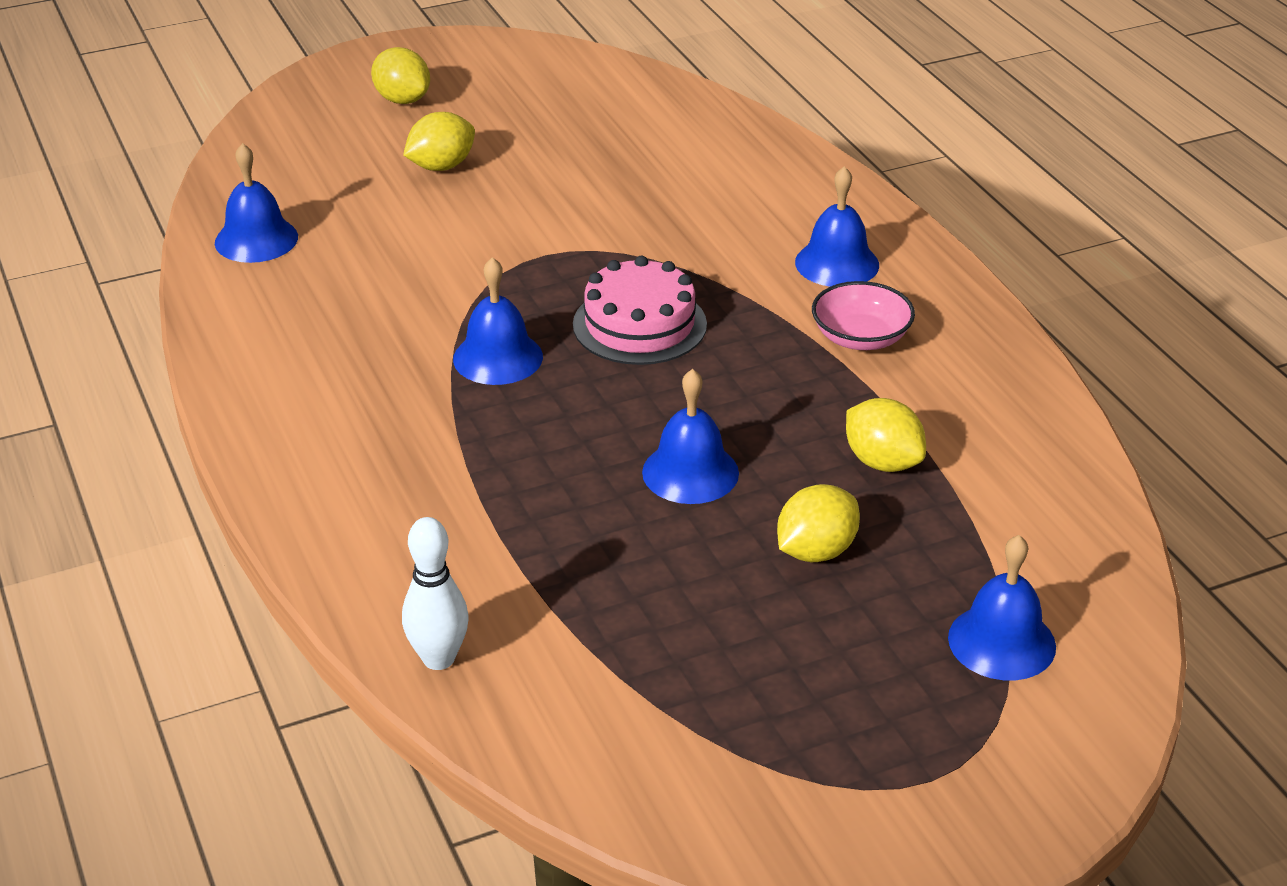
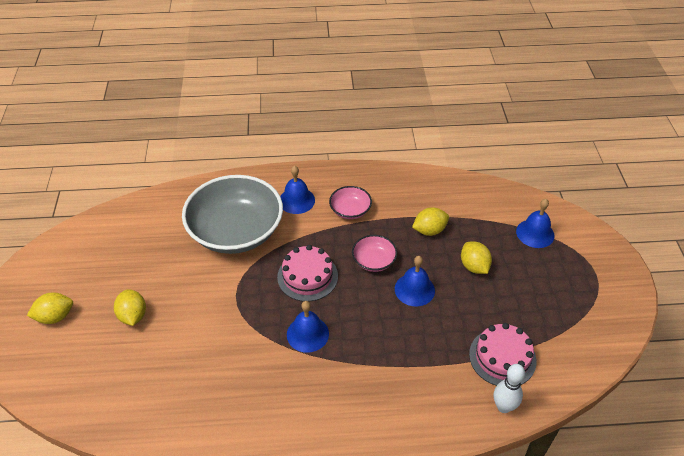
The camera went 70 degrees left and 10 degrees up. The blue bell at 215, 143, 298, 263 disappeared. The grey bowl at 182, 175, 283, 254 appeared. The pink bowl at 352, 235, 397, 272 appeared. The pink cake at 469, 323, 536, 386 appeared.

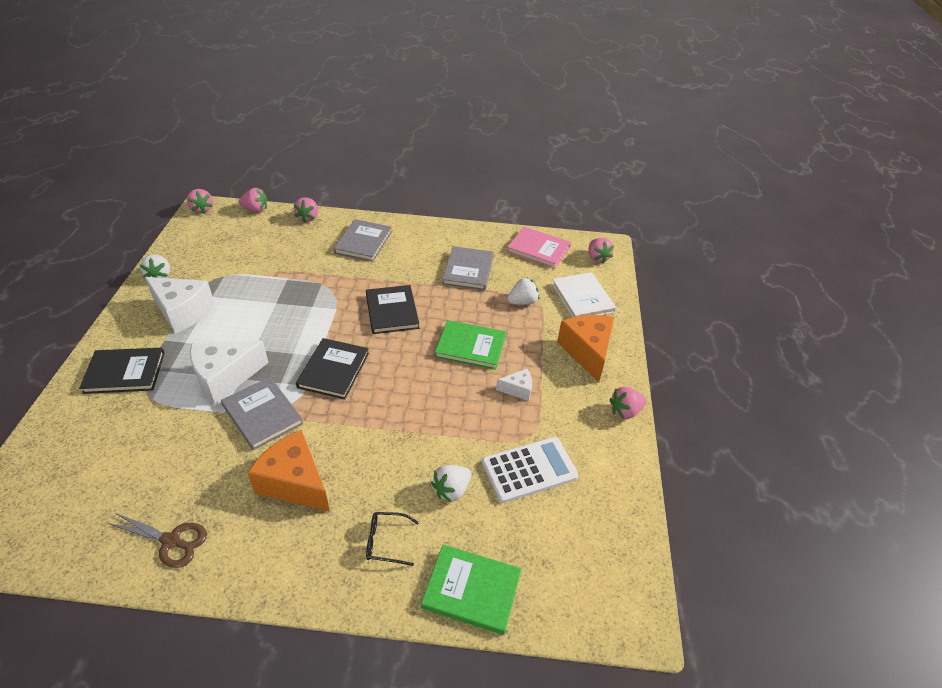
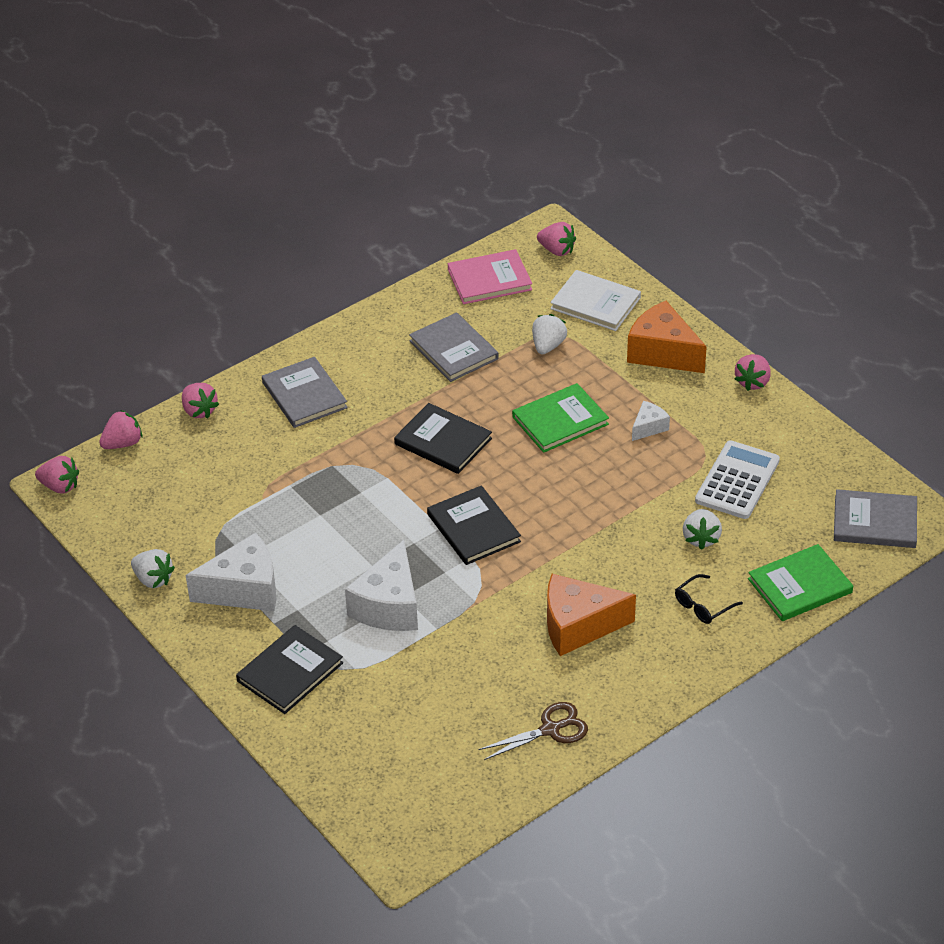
The camera went 40 degrees left and 0 degrees up. The grey book moved from 221, 377, 303, 450 to 834, 489, 917, 548.

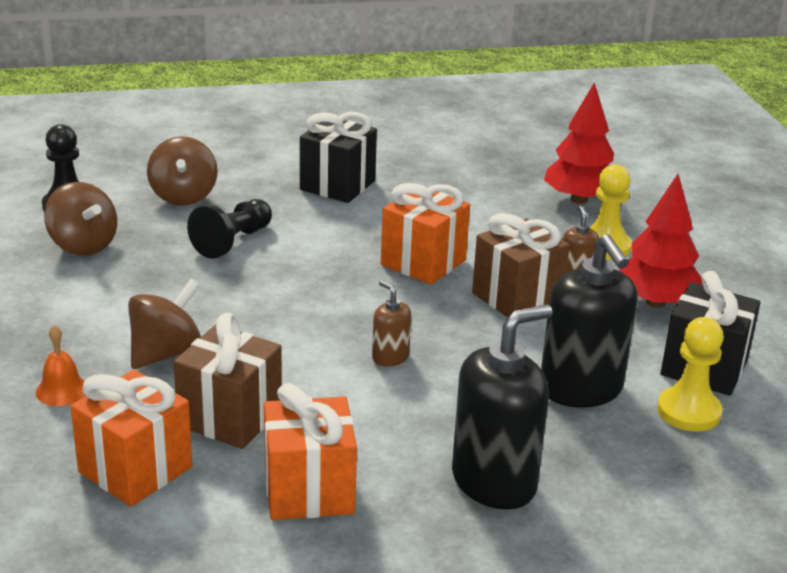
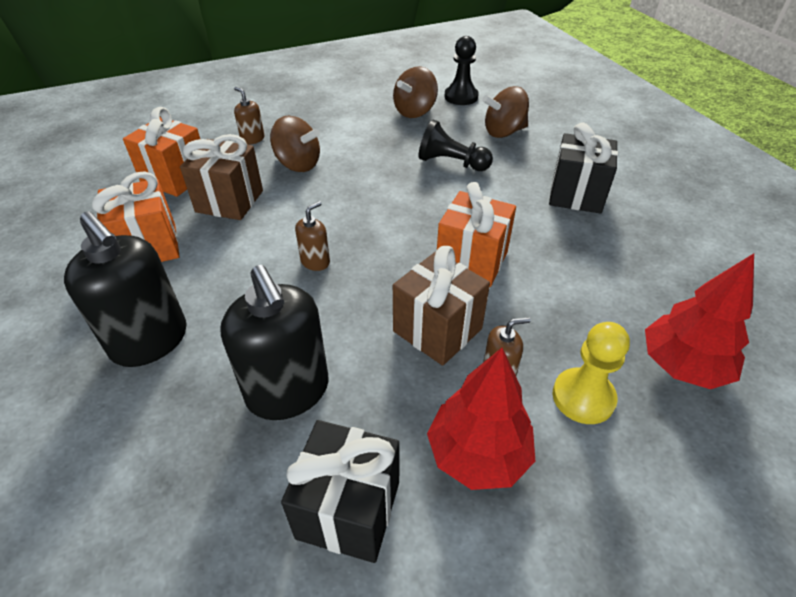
The camera went 80 degrees right and 15 degrees up. The black soap dispenser at 541, 234, 638, 407 turned 90 degrees counterclockwise. The yellow pawn at 657, 317, 724, 431 disappeared. The orange bell at 36, 325, 86, 406 was replaced by the brown soap dispenser at 234, 87, 264, 145.

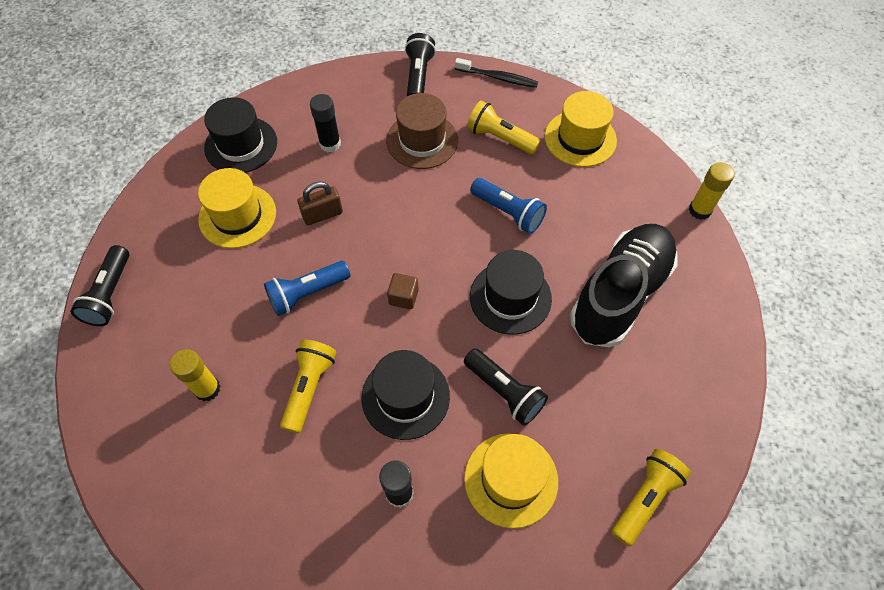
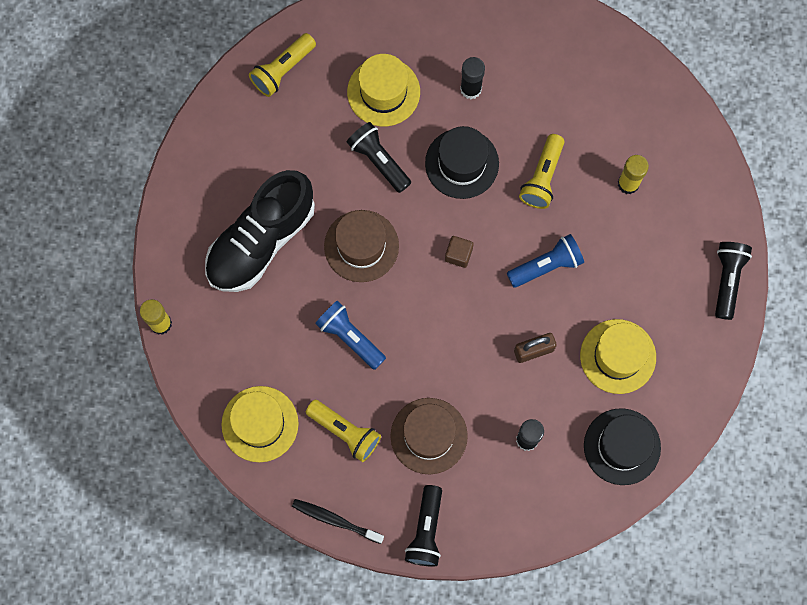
The camera went 175 degrees left and 15 degrees up. The black hat at 470, 250, 552, 335 became the brown hat at 324, 210, 399, 282.

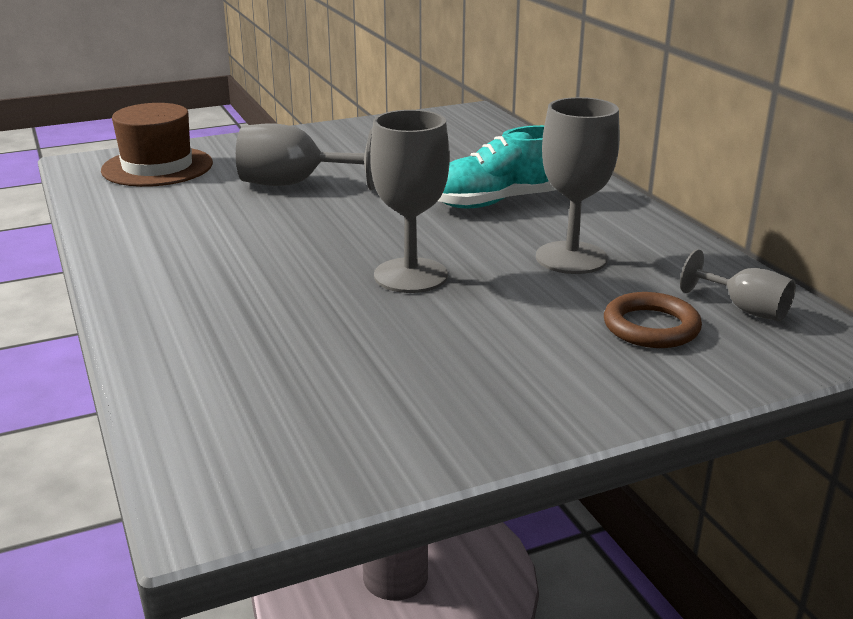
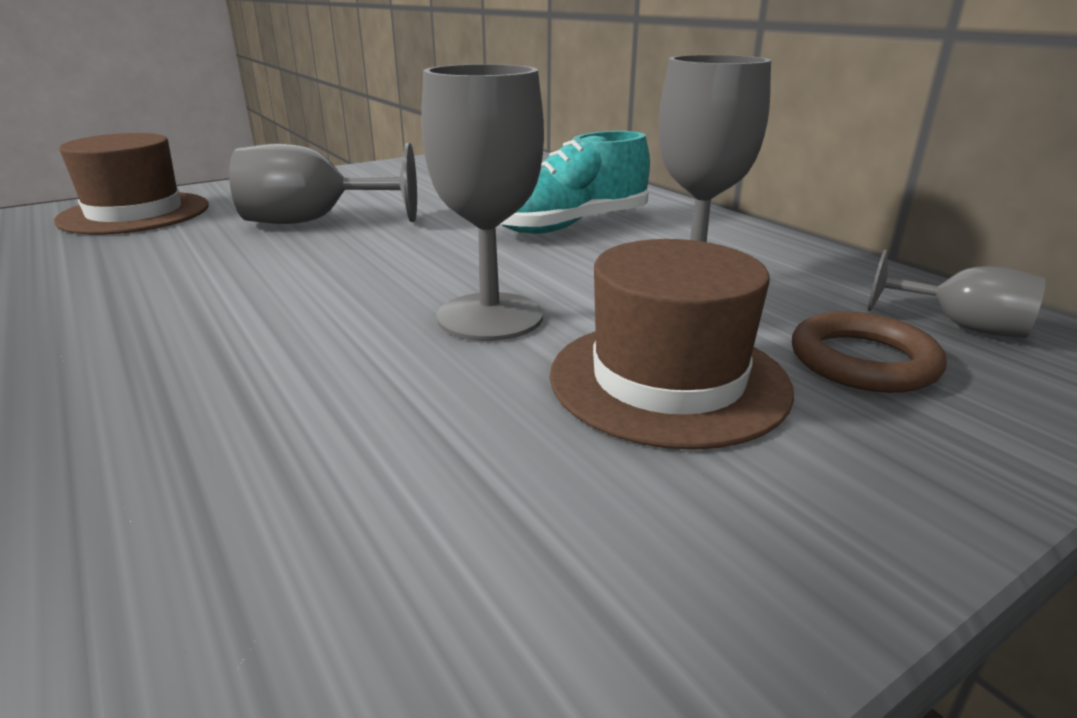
The camera went 10 degrees left and 0 degrees up. The brown hat at 550, 239, 794, 450 appeared.

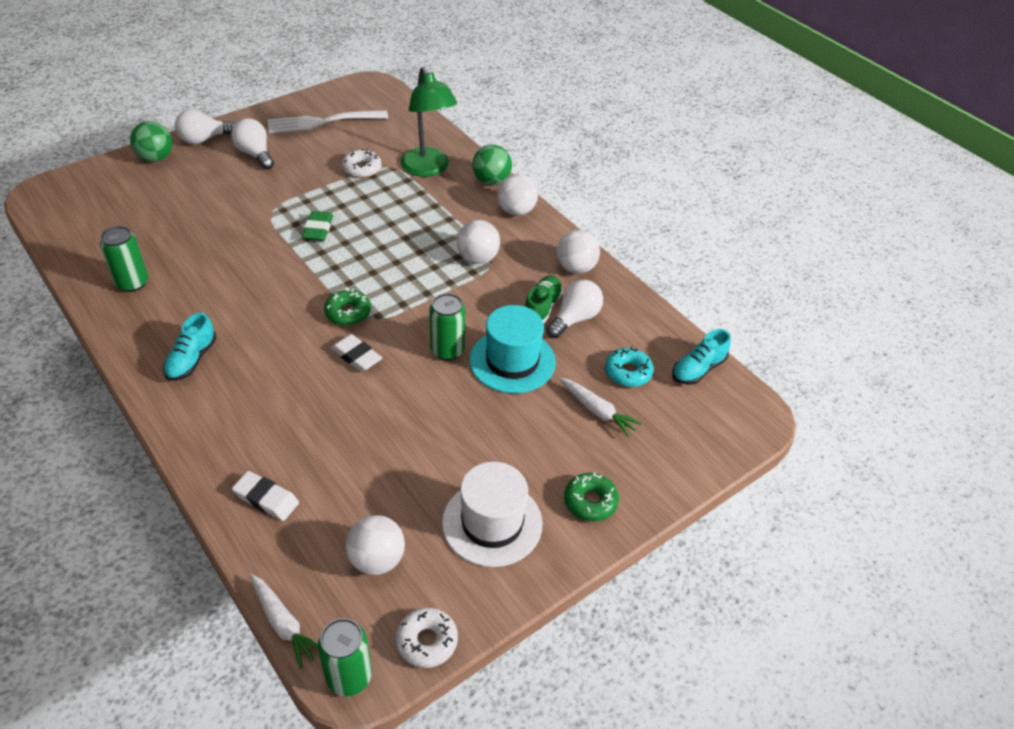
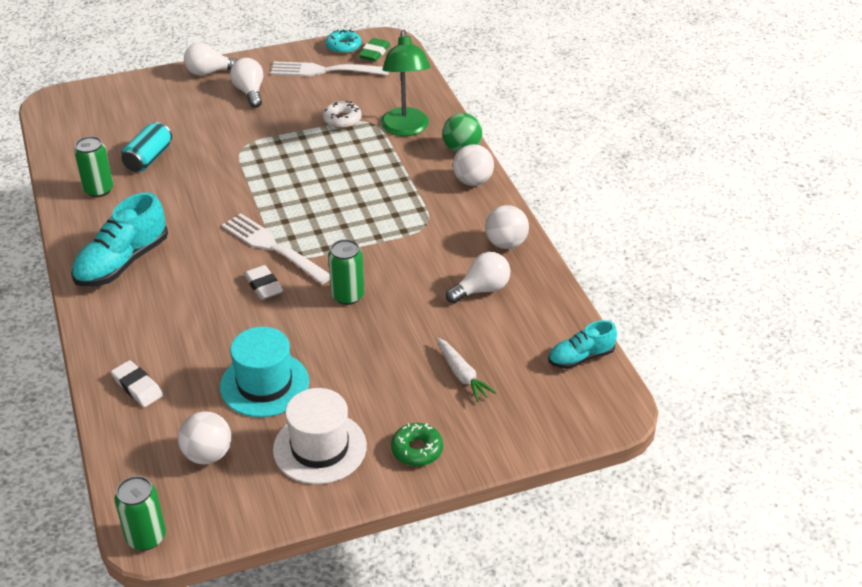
The camera went 20 degrees right and 5 degrees down. The green ball at 130, 121, 172, 162 disappeared. The green eraser moved from 302, 211, 333, 241 to 358, 38, 390, 62. The white ball at 457, 220, 500, 264 disappeared. The green shoe at 525, 275, 563, 323 disappeared. The green donut at 324, 289, 371, 326 was replaced by the white fork at 222, 213, 330, 284. The turquoise hat moved from 470, 305, 556, 393 to 220, 327, 309, 417. The turquoise shoe at 163, 313, 216, 381 changed to 1.71 times the size. The turquoise donut moved from 605, 347, 654, 387 to 326, 29, 361, 54. The white carrot at 250, 574, 318, 669 disappeared. The white donut at 396, 608, 458, 668 disappeared. The turquoise can at 121, 122, 172, 172 appeared.

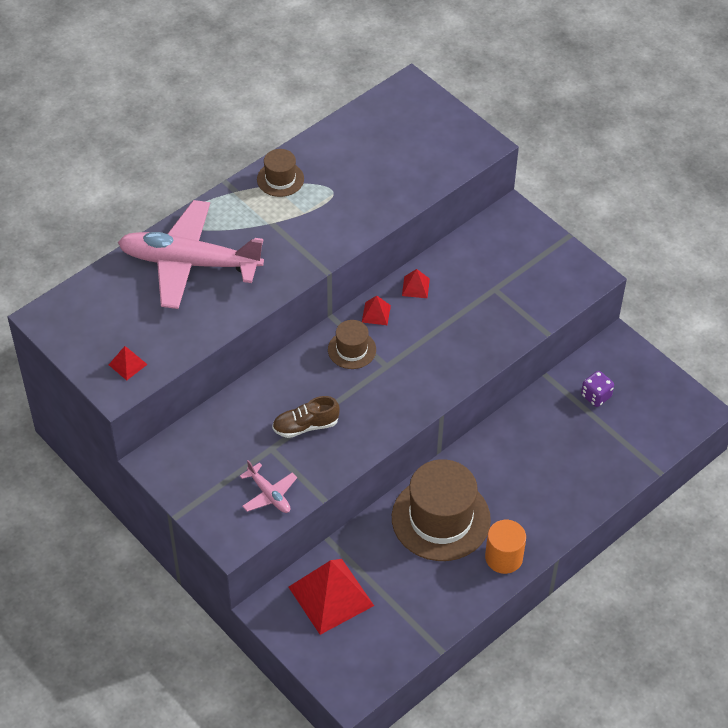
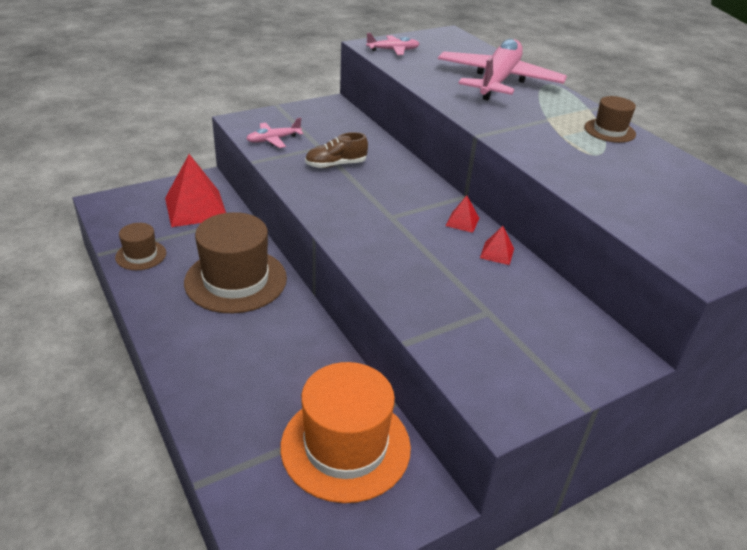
The camera went 100 degrees right and 15 degrees down. The brown hat moved from 328, 320, 376, 369 to 115, 223, 166, 270. The red pyramid at 109, 346, 148, 380 was replaced by the pink plane at 366, 33, 419, 55. The purple dice at 581, 371, 614, 407 was replaced by the orange hat at 281, 362, 411, 503. The brown shoe at 272, 396, 340, 438 turned 105 degrees counterclockwise. The orange cylinder at 485, 520, 526, 574 disappeared.

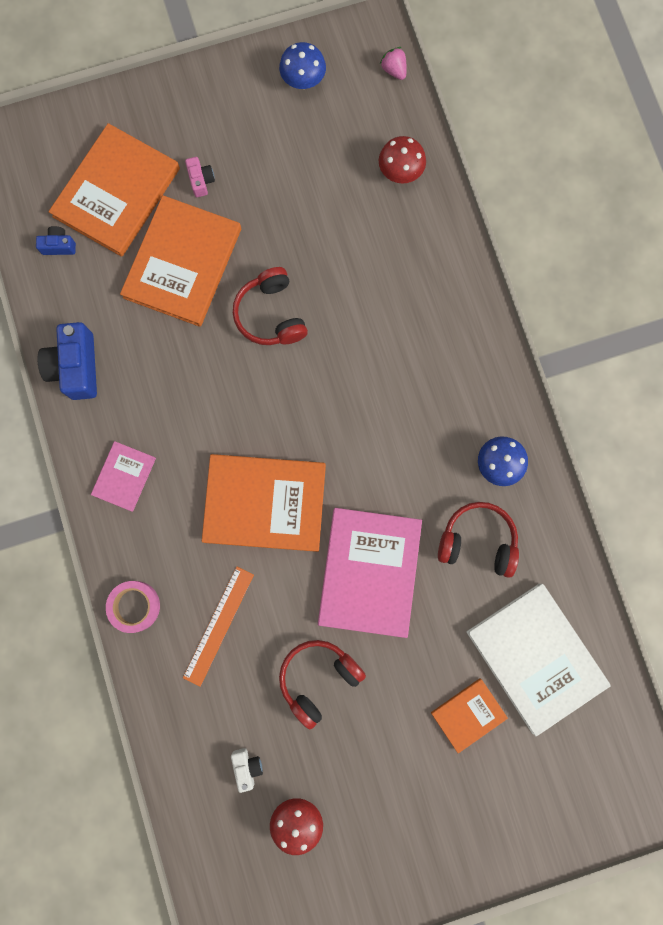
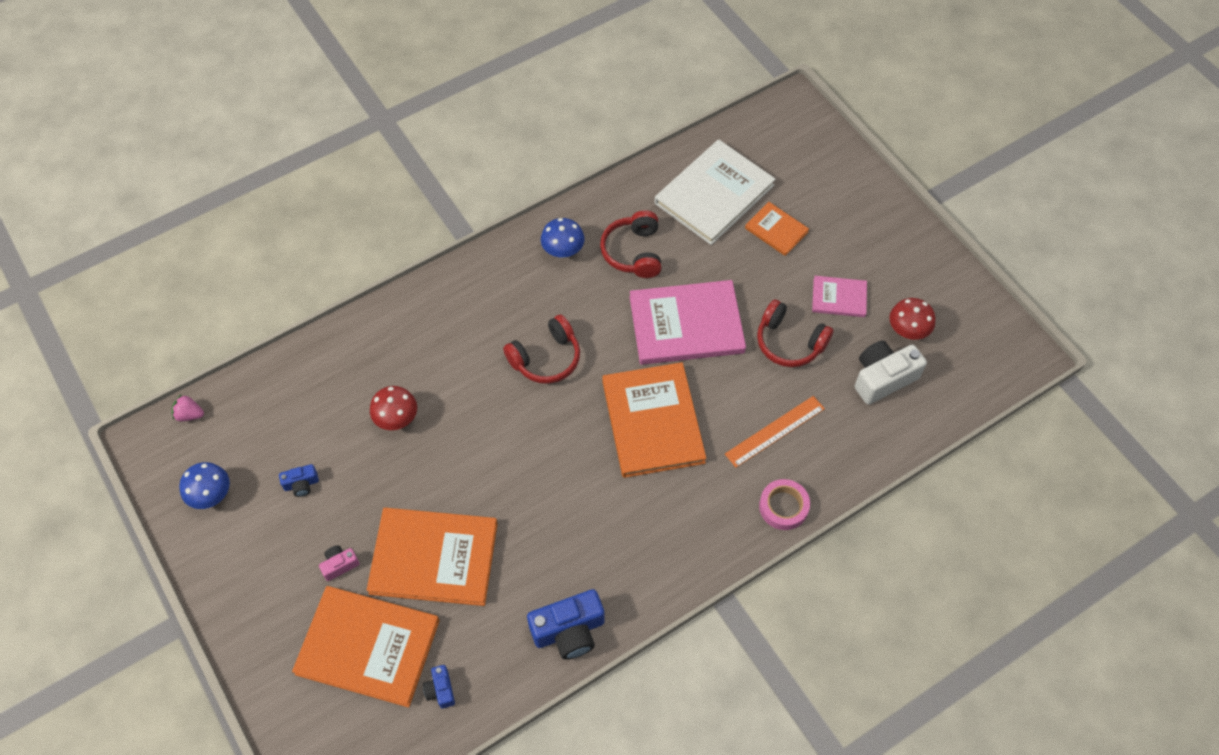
The camera went 105 degrees left and 20 degrees down. The pink strawberry at 380, 47, 407, 80 turned 60 degrees clockwise. The red mushroom moved from 379, 136, 426, 183 to 370, 386, 417, 430. The red headphones moved from 233, 267, 308, 345 to 503, 315, 580, 384. The pink book moved from 91, 441, 156, 512 to 812, 276, 867, 317. The orange ruler at 183, 567, 254, 687 turned 45 degrees counterclockwise. The white camera at 231, 748, 263, 793 changed to 1.97 times the size. The blue camera at 279, 464, 319, 497 appeared.

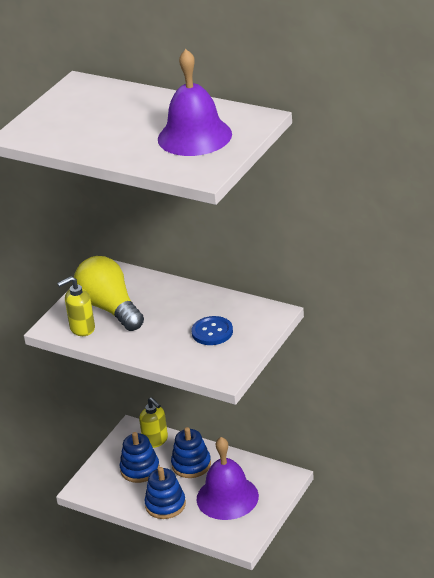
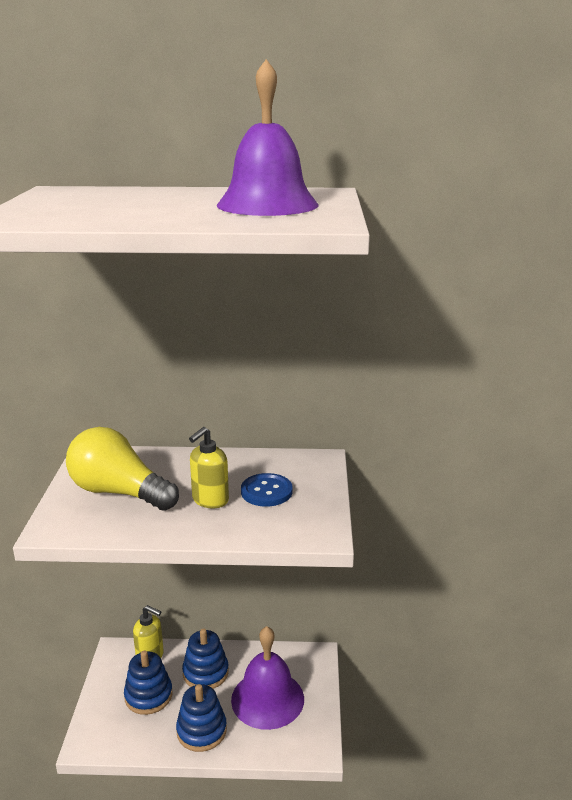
The camera went 30 degrees left and 10 degrees down. The yellow soap dispenser moved from 57, 276, 95, 336 to 189, 427, 229, 508.

